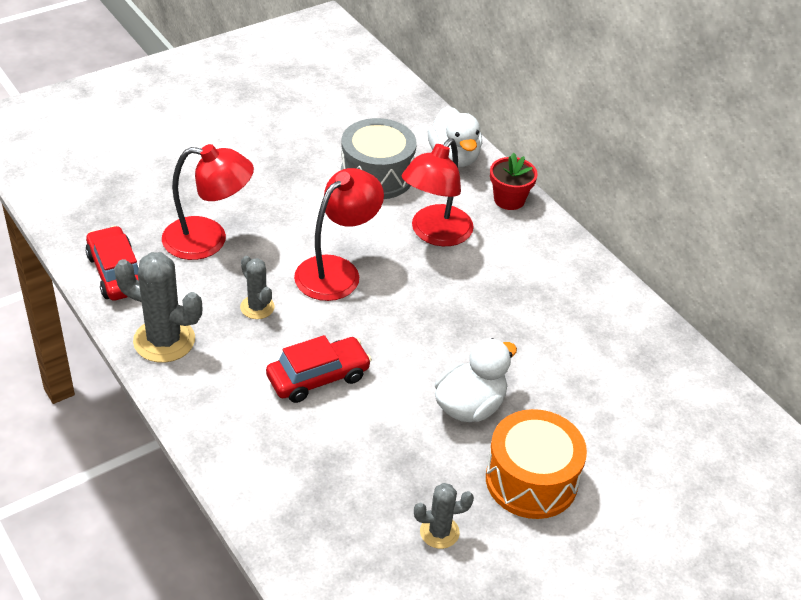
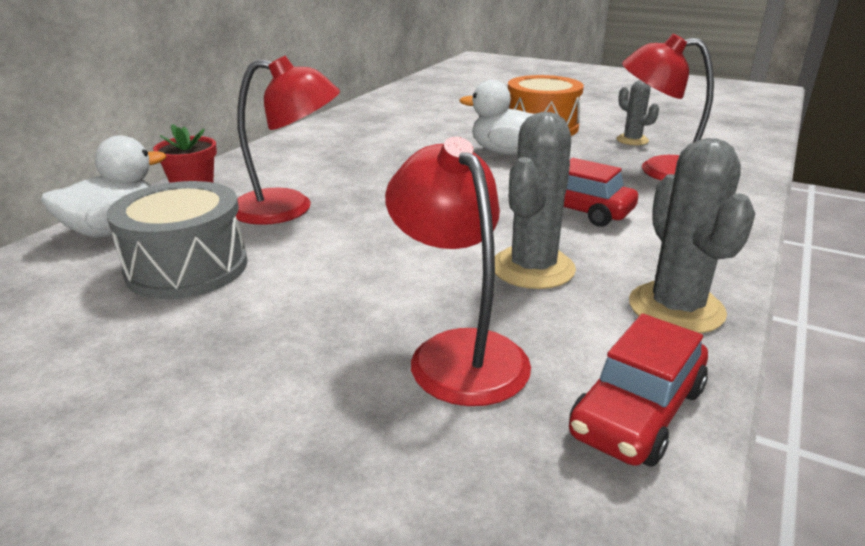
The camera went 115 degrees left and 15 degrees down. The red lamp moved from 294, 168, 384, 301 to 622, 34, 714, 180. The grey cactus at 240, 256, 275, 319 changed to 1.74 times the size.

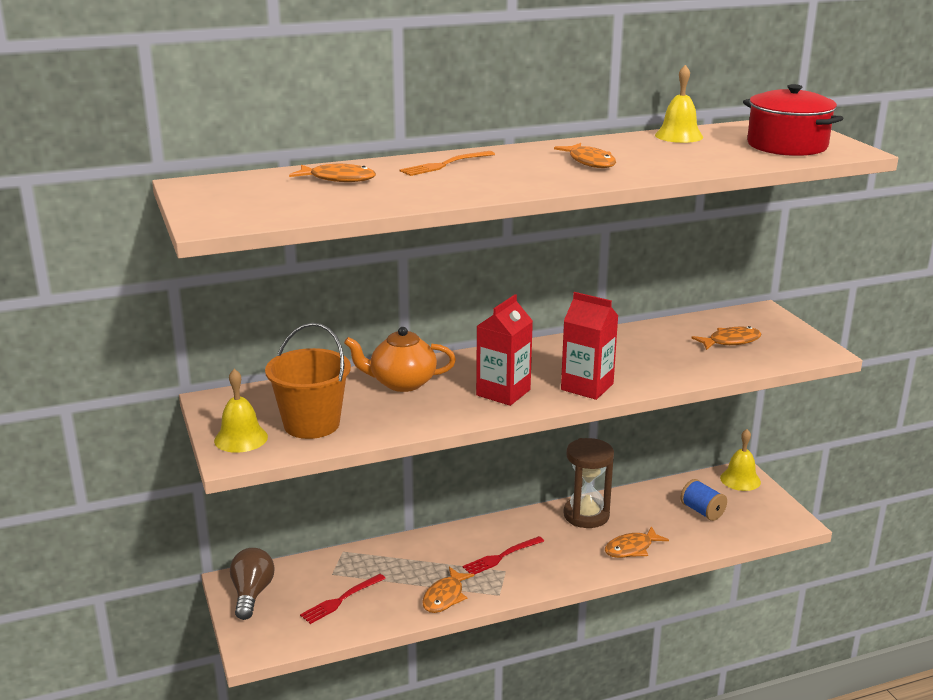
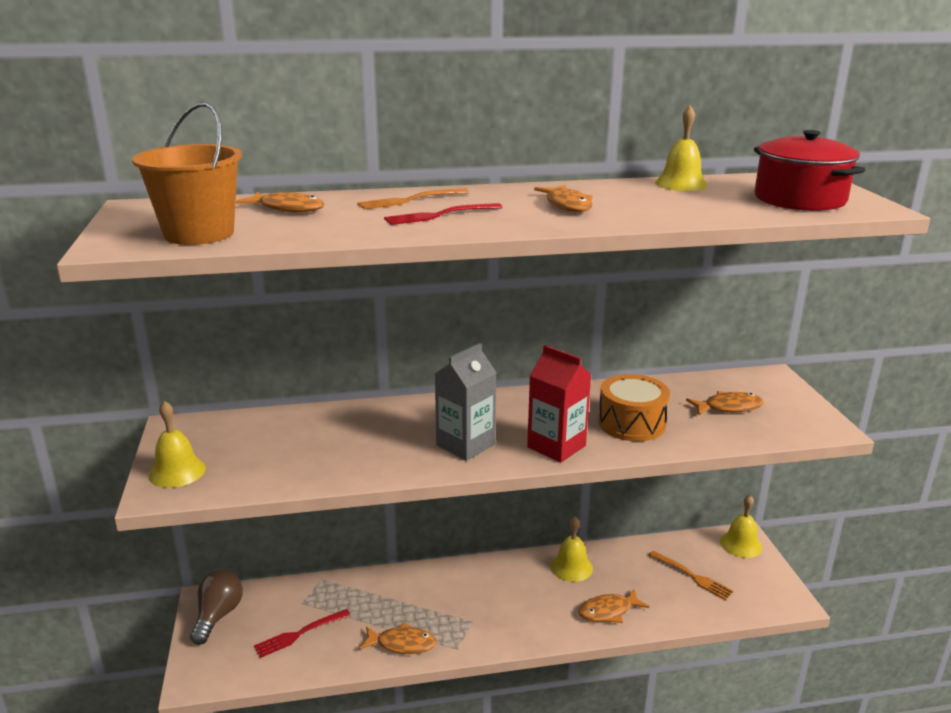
The camera went 10 degrees right and 0 degrees up. The red carton at 476, 294, 533, 406 became the grey carton at 435, 343, 496, 461. The orange bucket moved from 265, 323, 351, 439 to 132, 102, 242, 245. The orange teapot at 344, 327, 456, 392 disappeared. The brown hourglass at 564, 438, 614, 528 was replaced by the yellow bell at 550, 516, 593, 582. The blue spool at 680, 479, 727, 521 was replaced by the orange fork at 649, 551, 733, 600. The red fork moved from 463, 536, 544, 574 to 384, 203, 503, 225. The orange fish at 423, 567, 475, 613 turned 120 degrees counterclockwise. The orange drum at 598, 374, 670, 441 appeared.

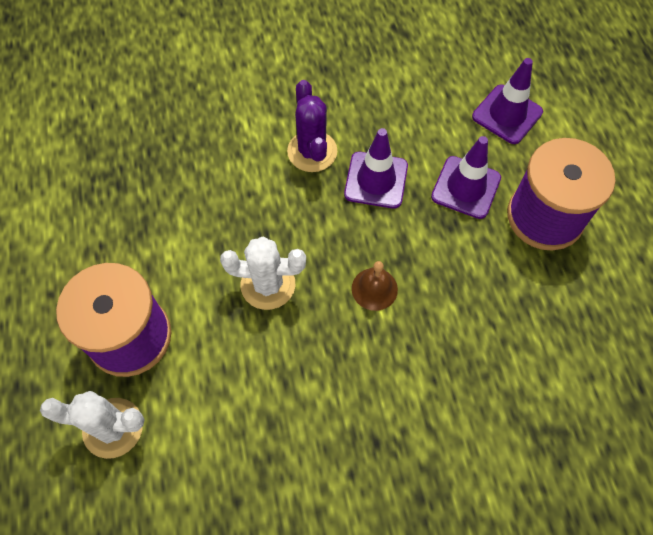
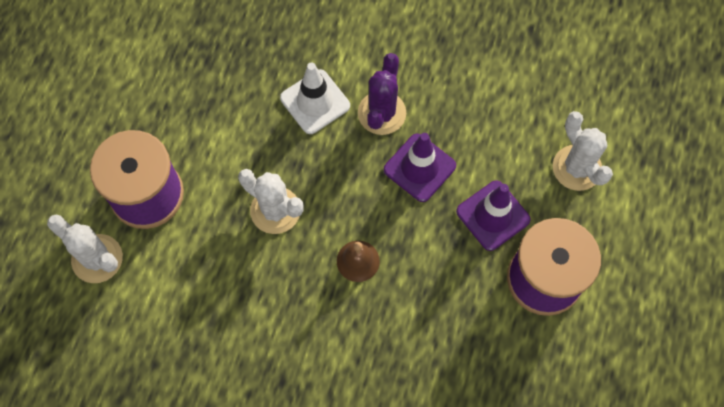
The camera went 30 degrees right and 5 degrees up. The purple traffic cone at 472, 58, 543, 144 was replaced by the white cactus at 553, 111, 613, 191. The white traffic cone at 280, 62, 350, 134 appeared.

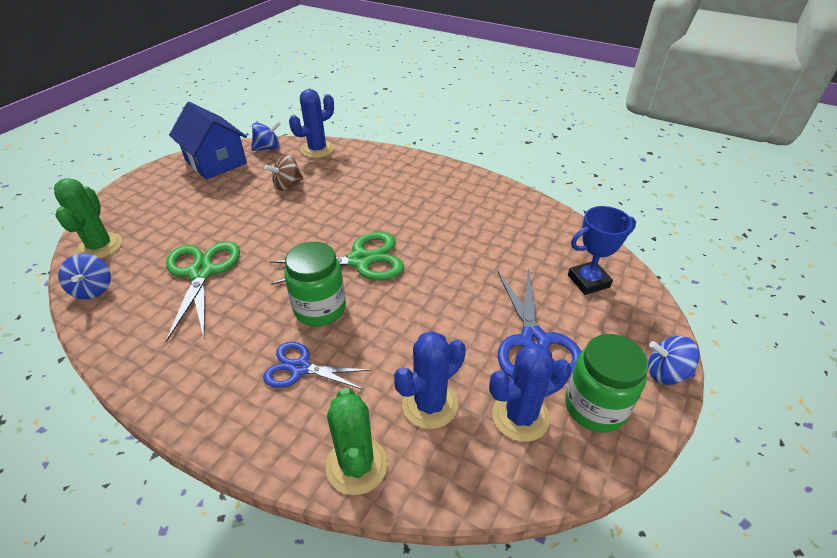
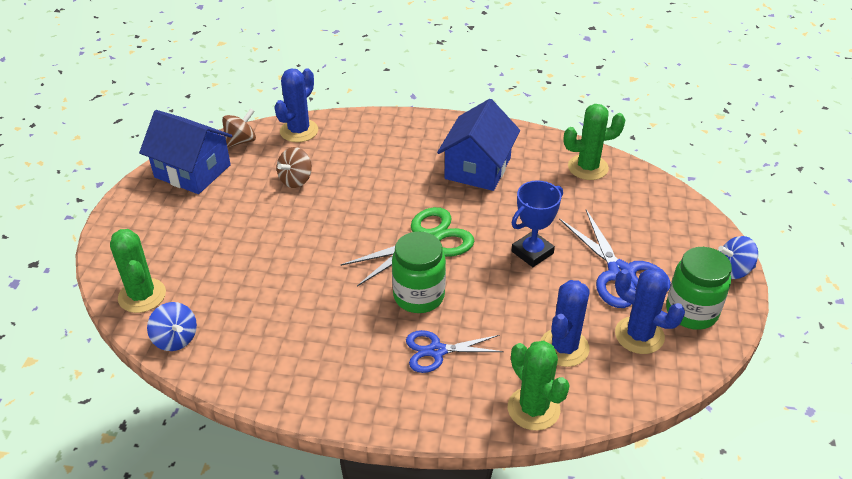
The camera went 20 degrees left and 0 degrees up. The blue spinning top at 251, 121, 281, 151 became the brown spinning top at 222, 108, 256, 148. The blue trophy moved from 568, 206, 636, 295 to 511, 180, 563, 267. The green scissors at 166, 241, 240, 342 disappeared. The blue cactus at 489, 344, 571, 442 turned 75 degrees clockwise. The blue house at 437, 99, 520, 191 appeared. The green cactus at 564, 104, 625, 180 appeared.

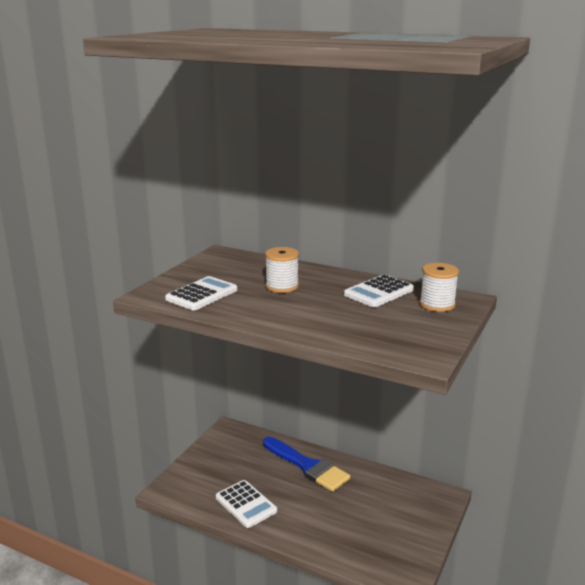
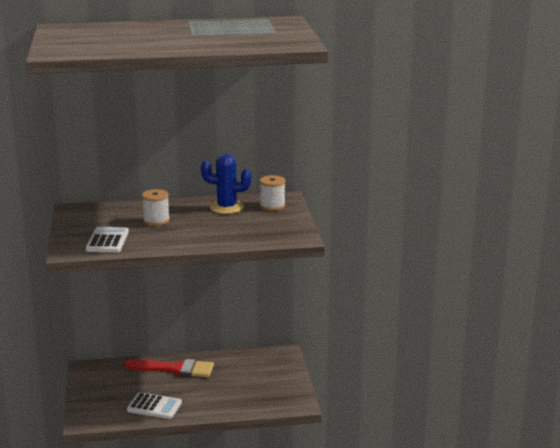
The camera went 35 degrees left and 0 degrees up. The white calculator at 344, 275, 414, 307 was replaced by the blue cactus at 201, 154, 251, 214. The blue brush at 263, 437, 350, 492 became the red brush at 124, 359, 214, 377.

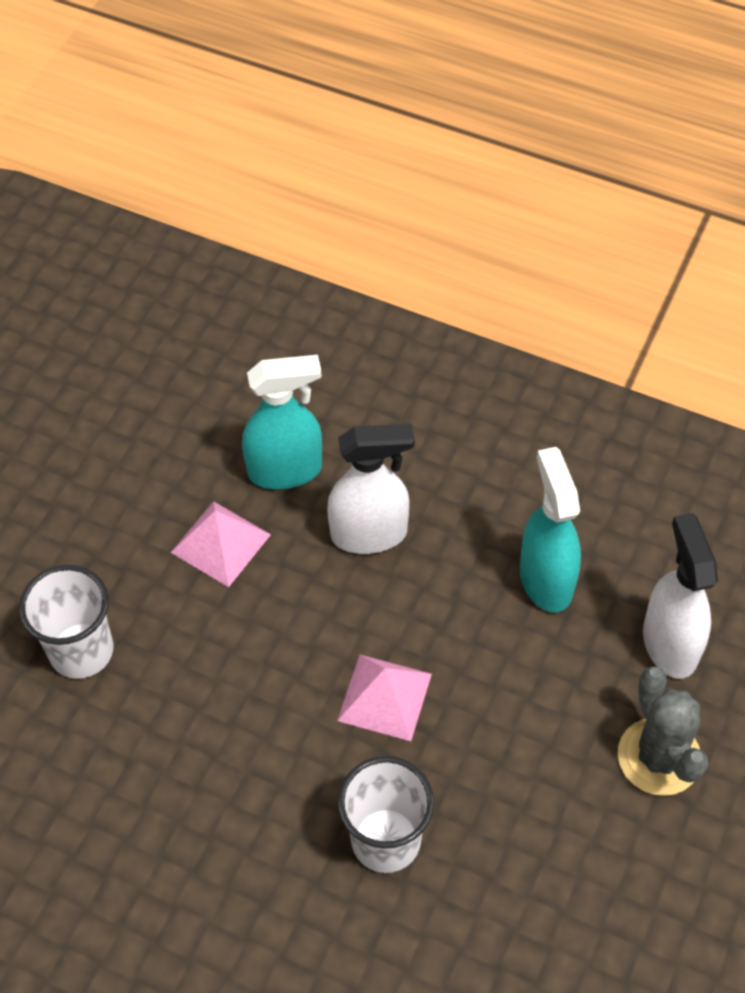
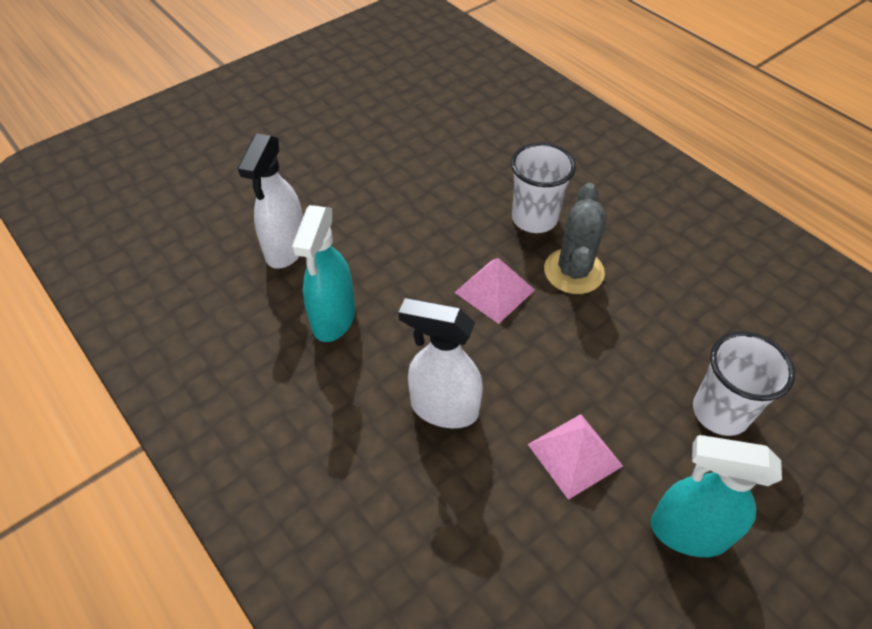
The camera went 155 degrees left and 5 degrees down. The turquoise spray bottle moved from 242, 355, 322, 489 to 650, 435, 782, 557. The grey cactus moved from 618, 666, 708, 796 to 544, 183, 607, 294.

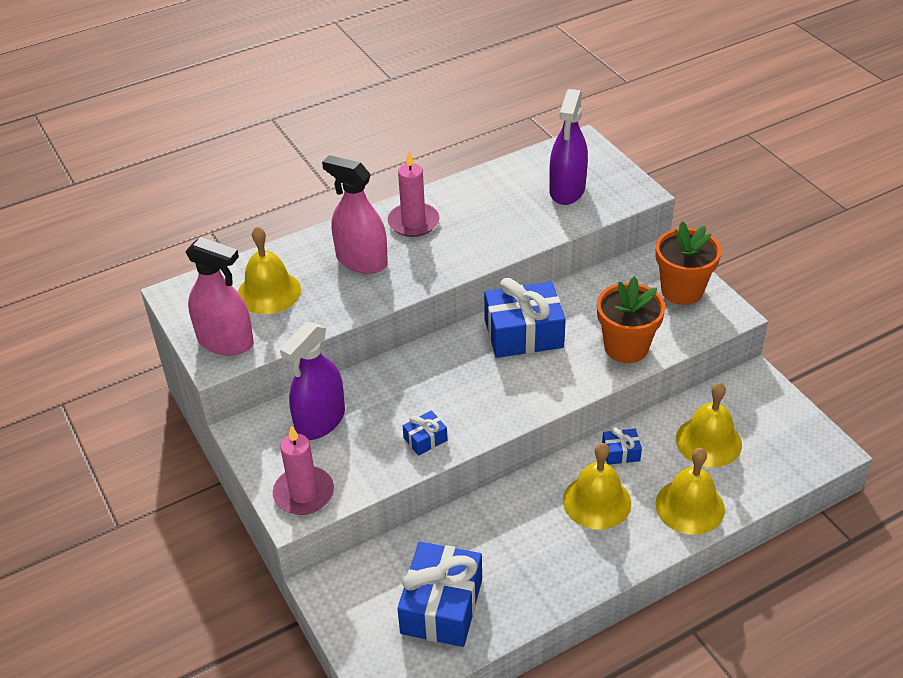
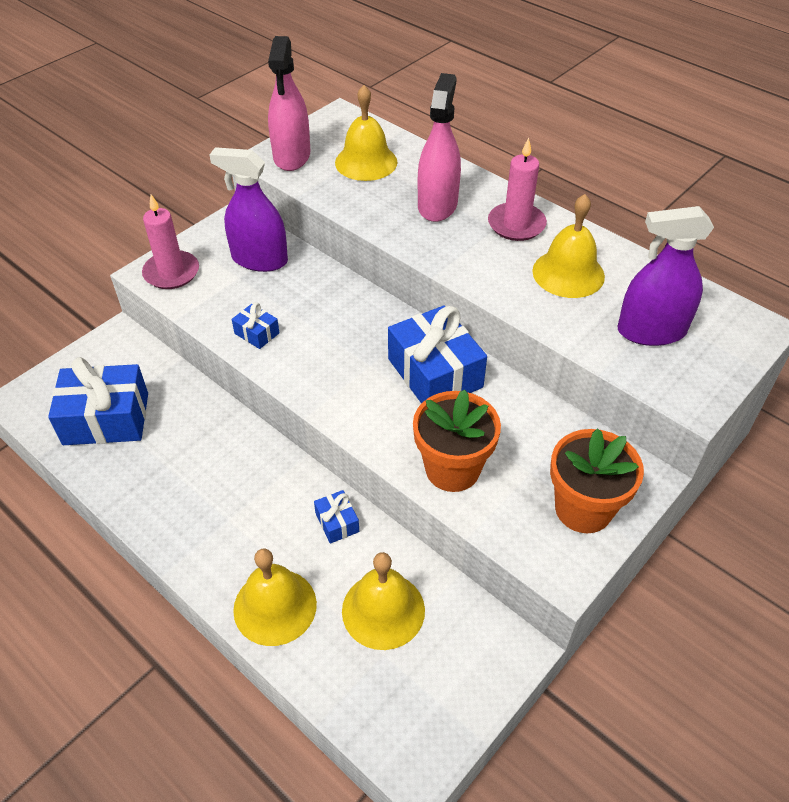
The camera went 70 degrees right and 5 degrees up. The yellow bell moved from 563, 443, 631, 530 to 532, 194, 605, 298.

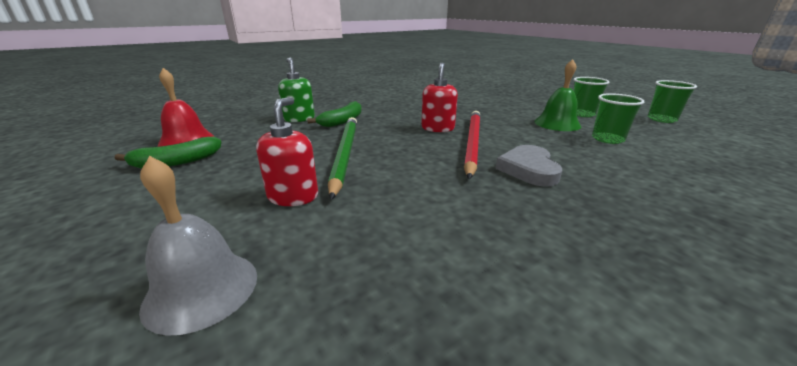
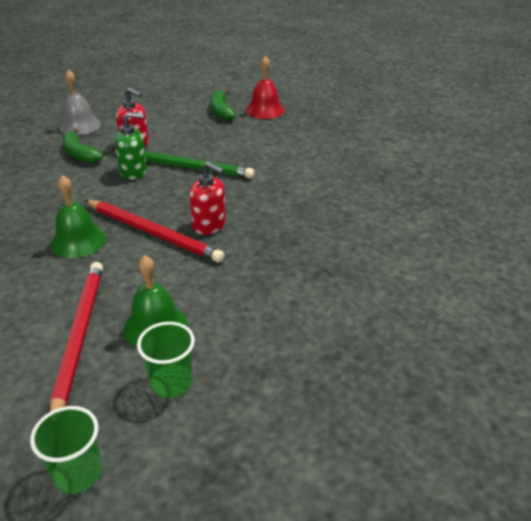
The camera went 110 degrees right and 10 degrees up. The green soap dispenser moved from 278, 58, 315, 122 to 115, 112, 147, 180. The green cup at 592, 93, 645, 144 was replaced by the red pencil at 50, 262, 103, 412. The green banana moved from 307, 101, 362, 127 to 63, 128, 103, 163. The grey heart at 495, 145, 562, 187 was replaced by the green bell at 50, 175, 106, 258.

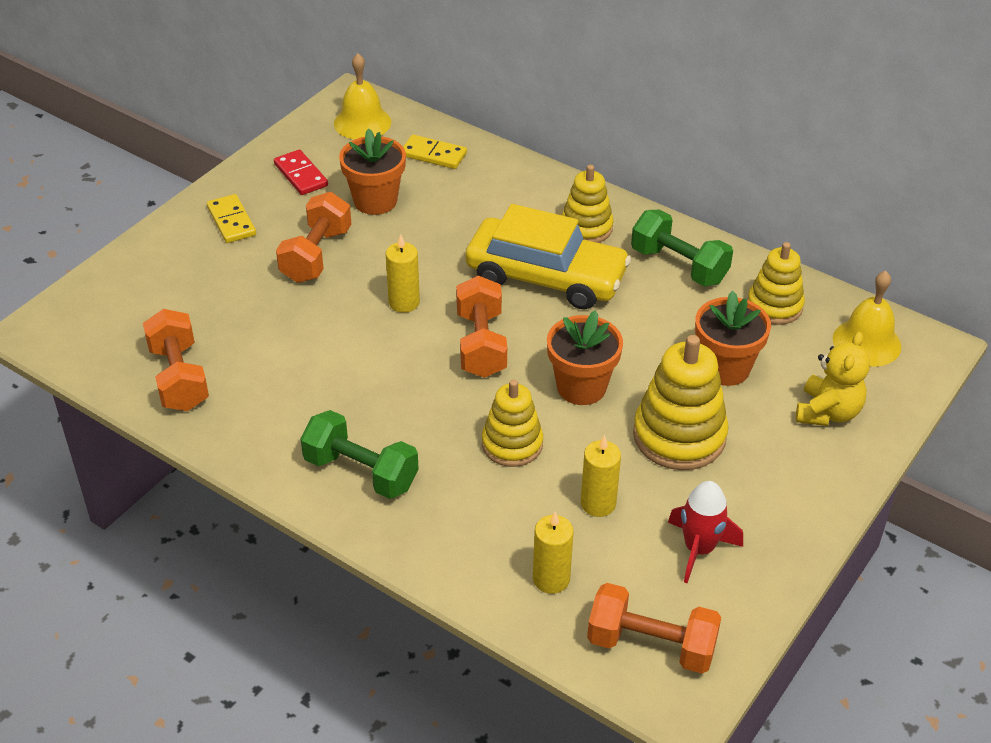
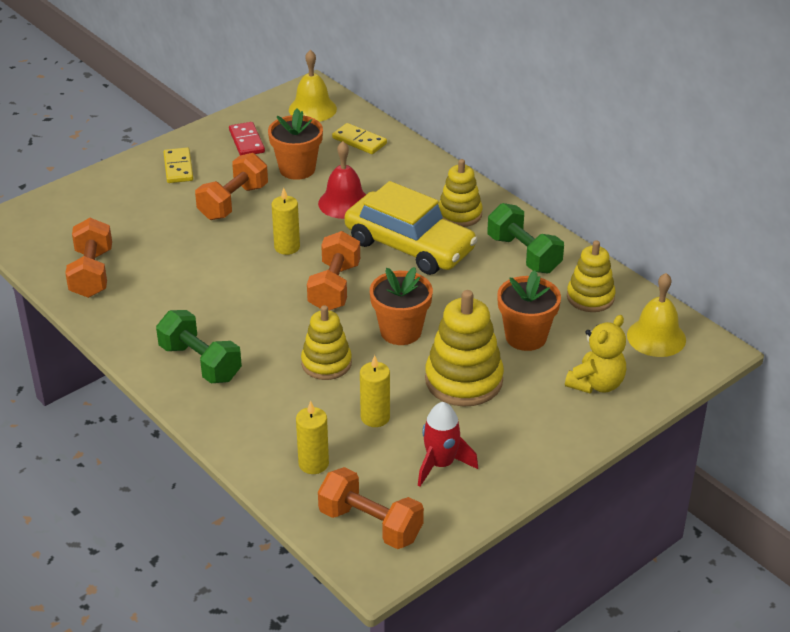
The camera went 15 degrees right and 5 degrees down. The red bell at 318, 141, 366, 219 appeared.

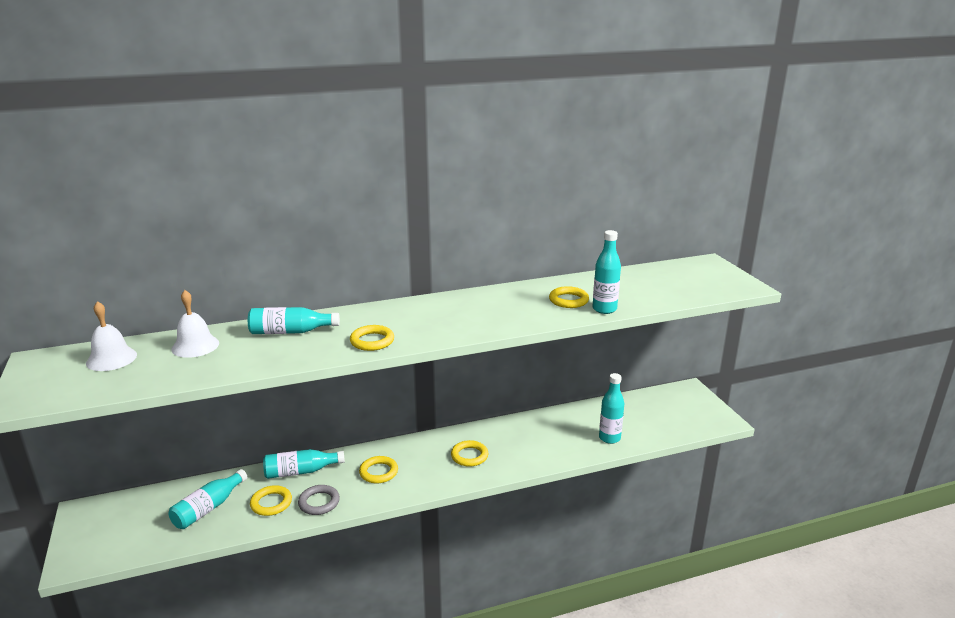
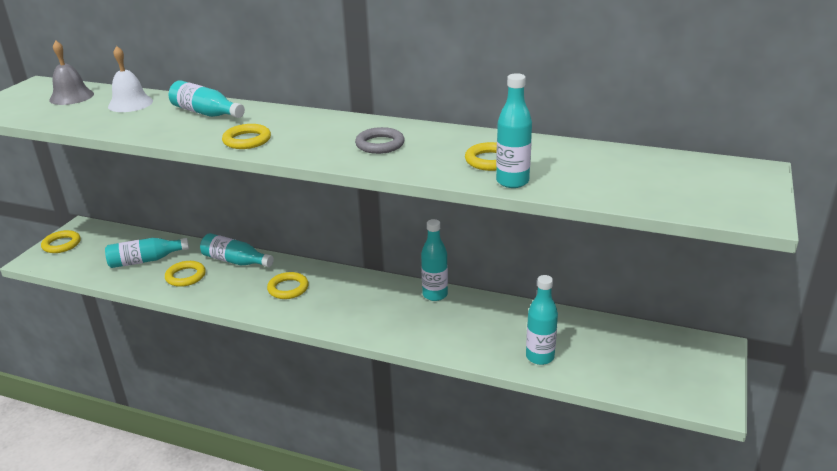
The camera went 40 degrees right and 5 degrees up. The white bell at 86, 301, 137, 371 became the grey bell at 49, 41, 94, 105. The yellow ring moved from 451, 440, 488, 467 to 41, 230, 80, 253. The grey ring moved from 298, 485, 340, 515 to 355, 127, 405, 154. The turquoise bottle at 421, 219, 448, 301 appeared.

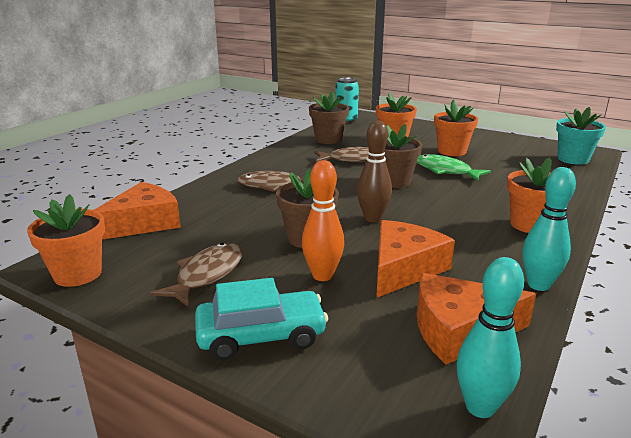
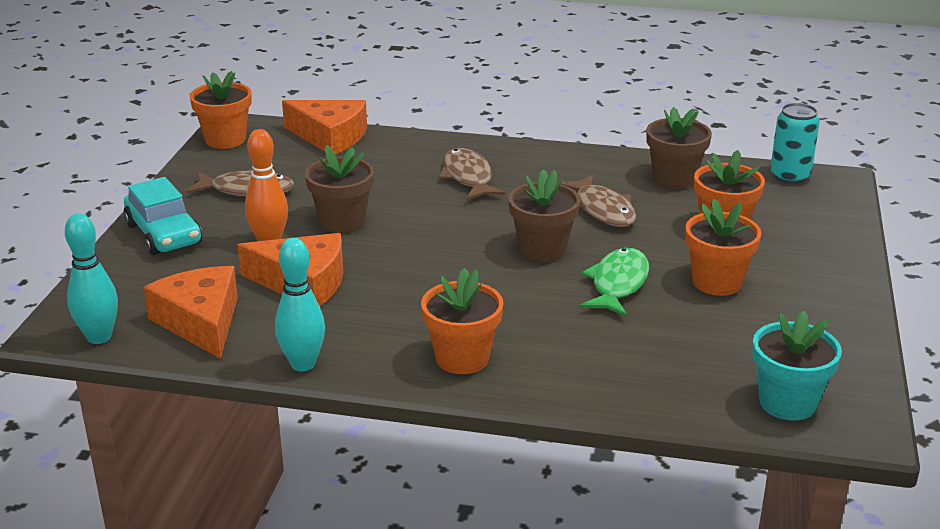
The camera went 70 degrees right and 5 degrees up. The brown bowling pin at 357, 121, 392, 222 disappeared.

